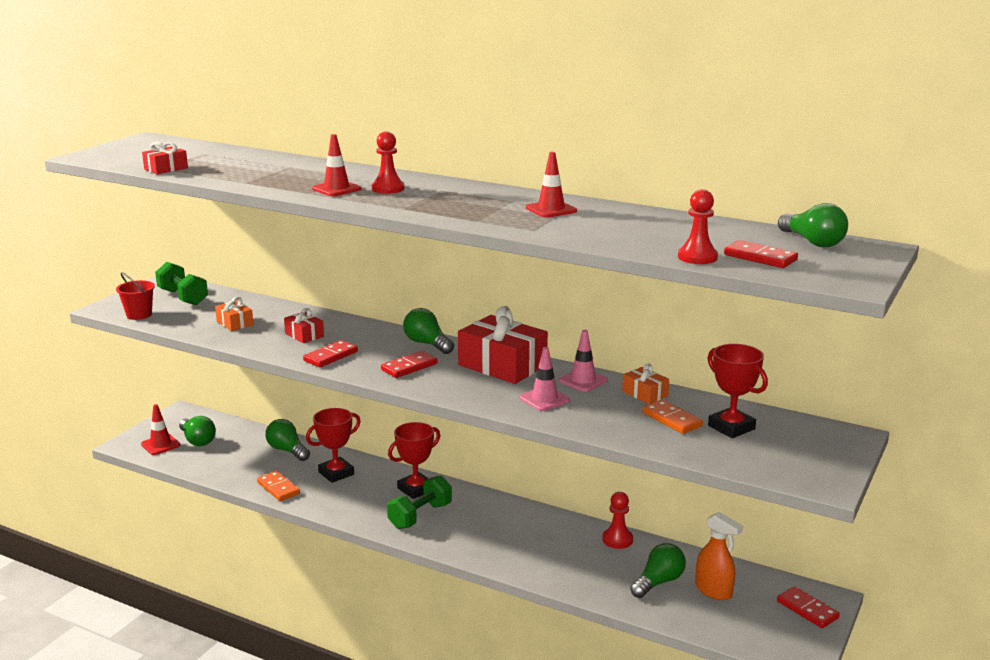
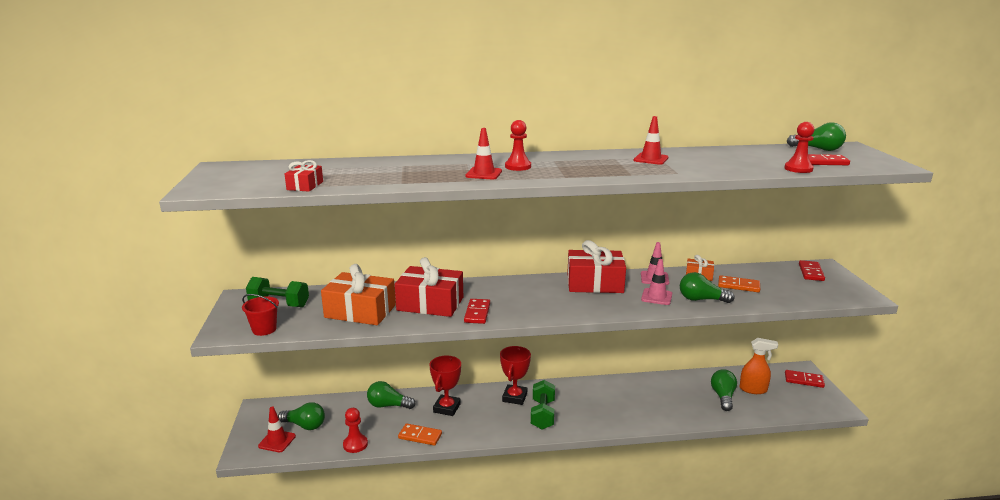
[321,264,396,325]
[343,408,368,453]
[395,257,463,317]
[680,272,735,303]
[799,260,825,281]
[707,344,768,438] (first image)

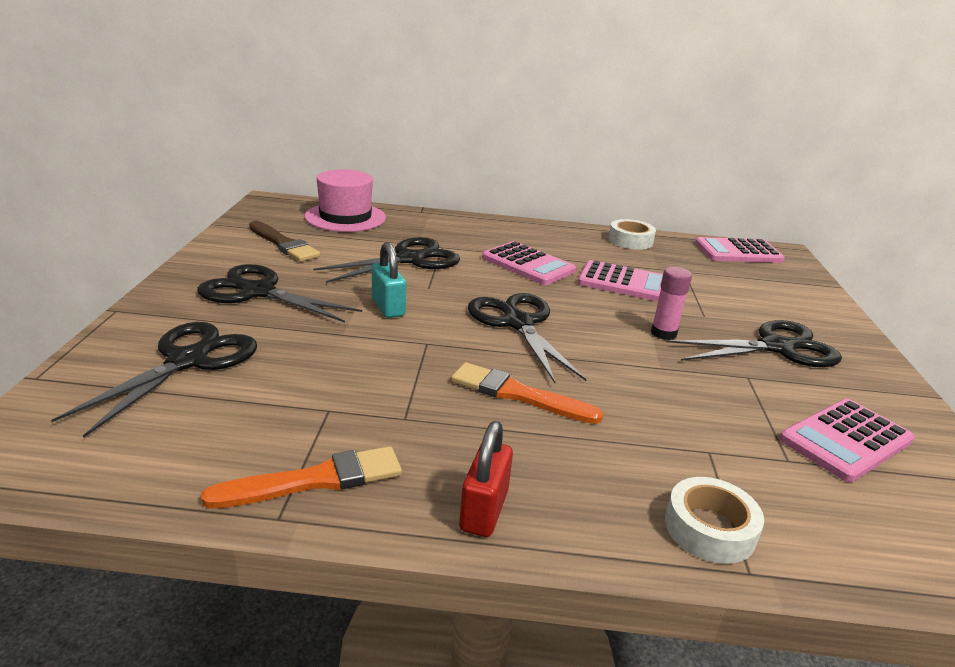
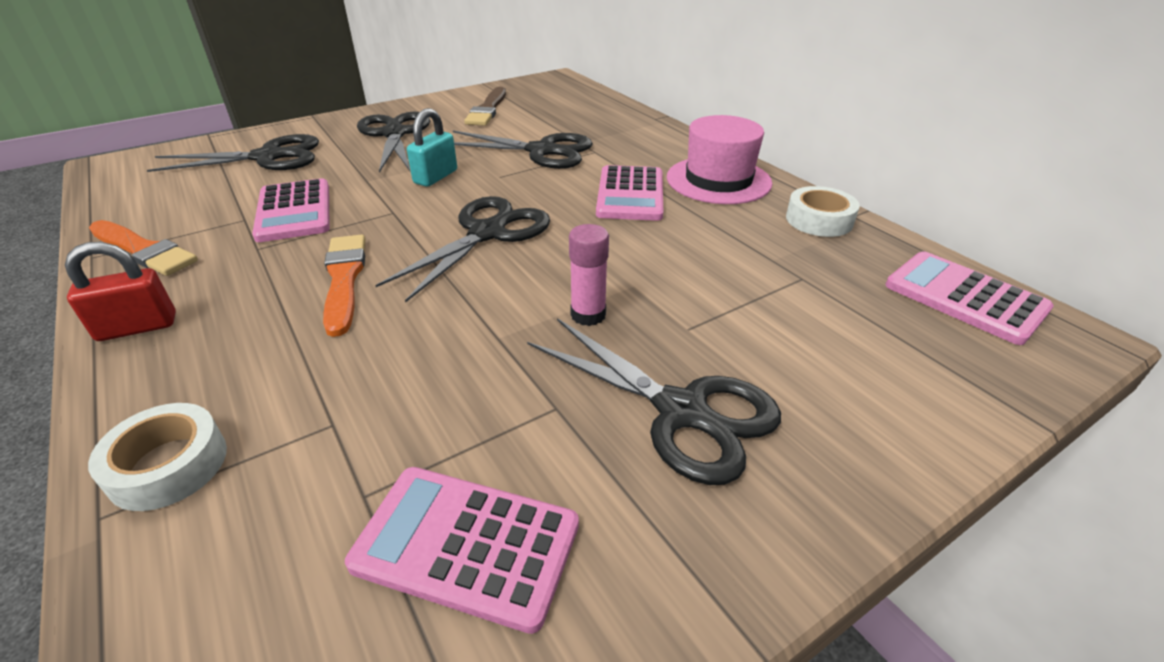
[252,178,330,242]
[667,115,772,204]

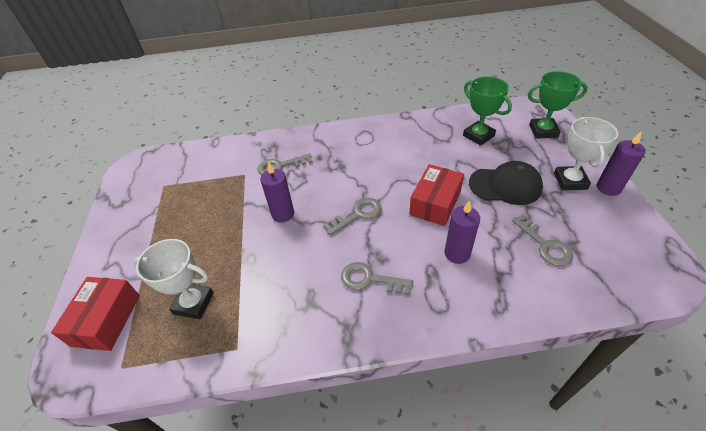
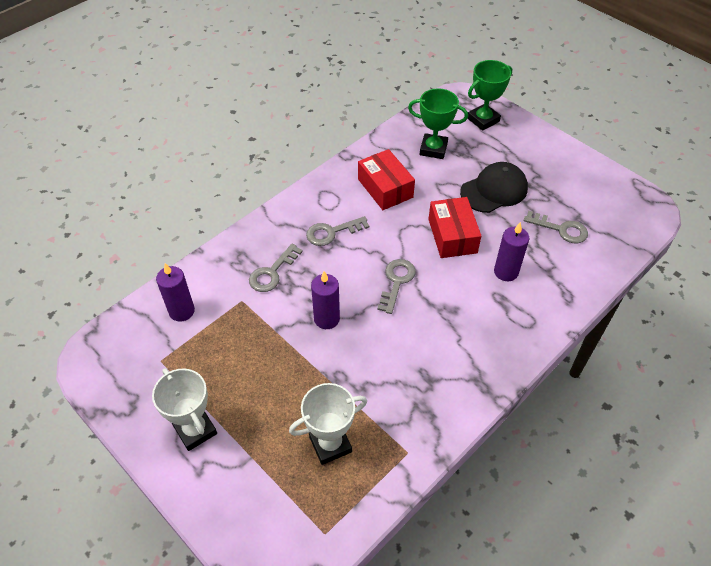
[152,368,217,451]
[156,263,195,322]
[306,216,369,246]
[358,149,415,210]

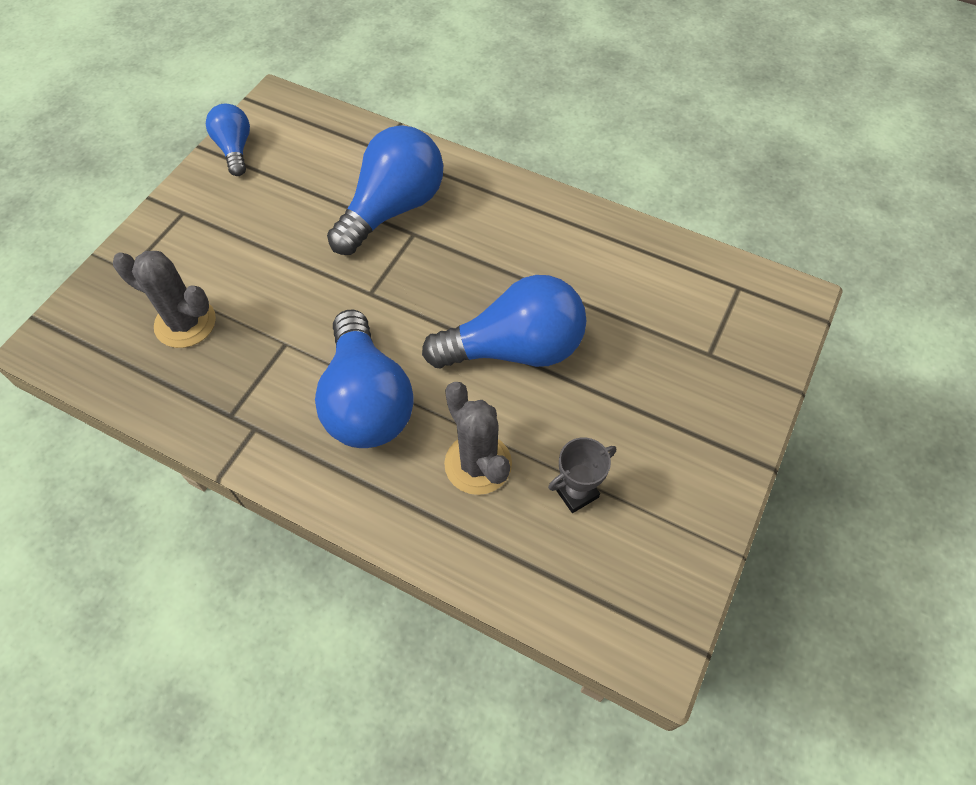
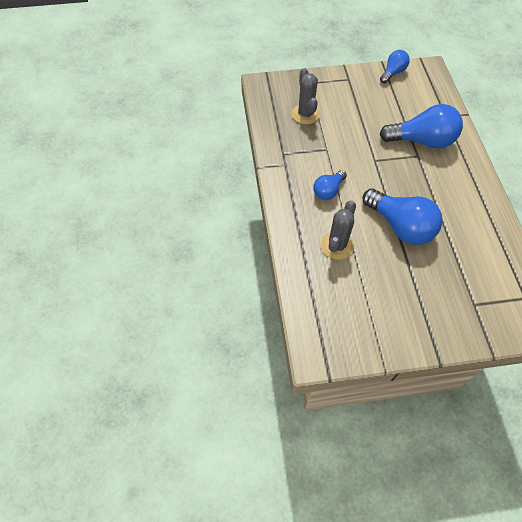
[314,170,347,200]
[548,437,616,513] (first image)

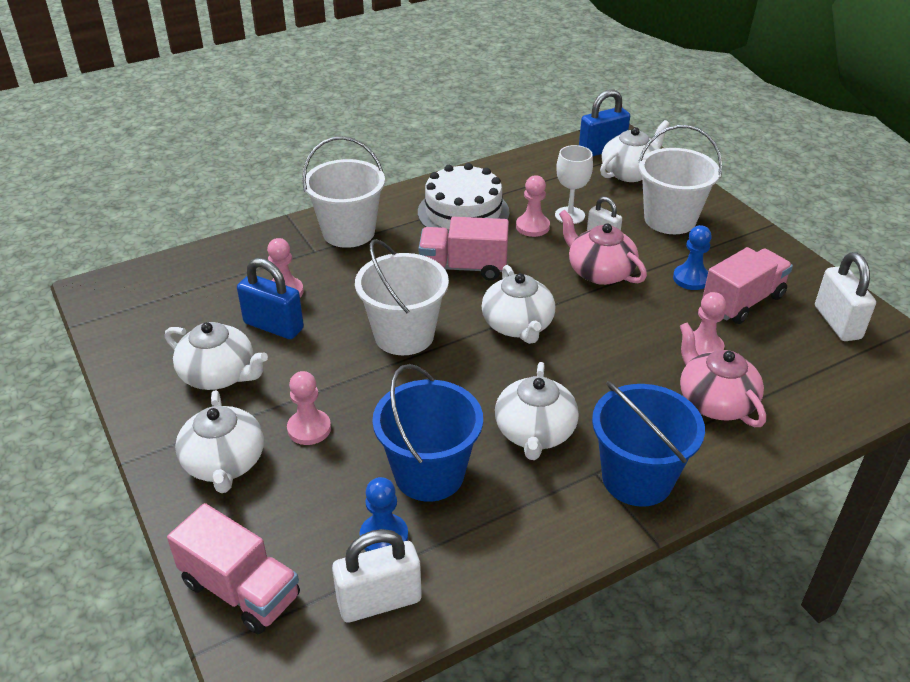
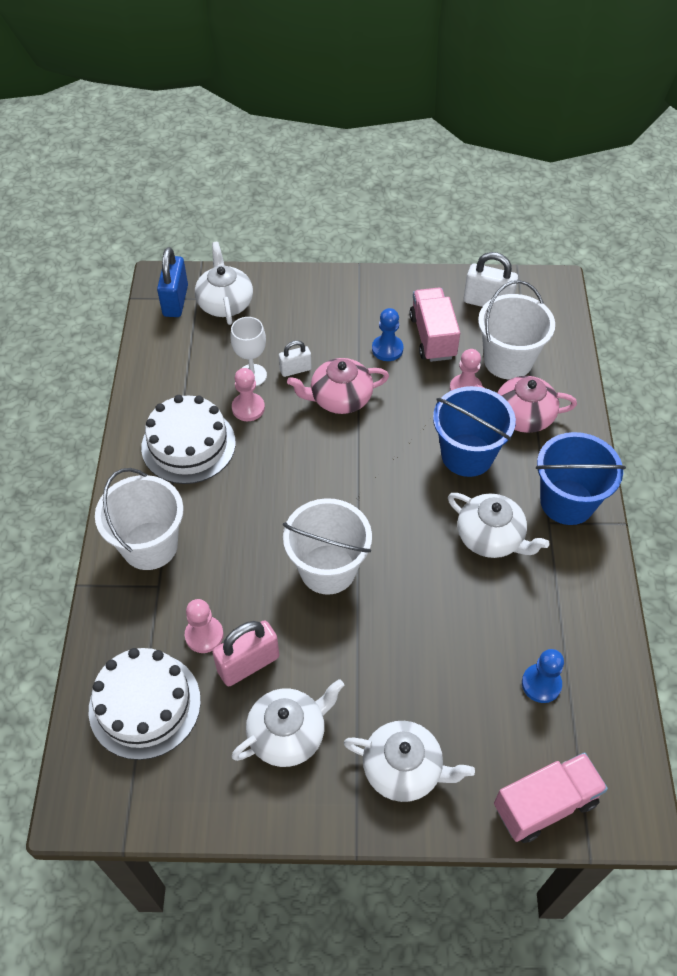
[89,648,201,760]
[212,620,279,686]
[433,386,516,477]
[478,280,555,379]
[287,371,331,445] (first image)
[332,529,422,622] (first image)
[419,217,509,281] (first image)
[482,265,555,344] (first image)

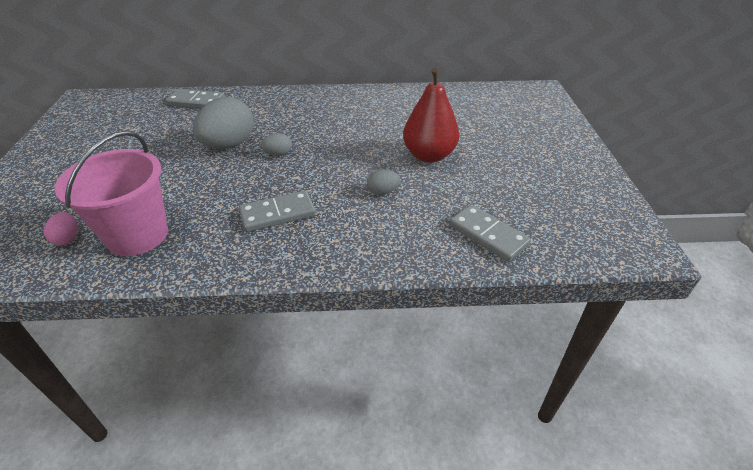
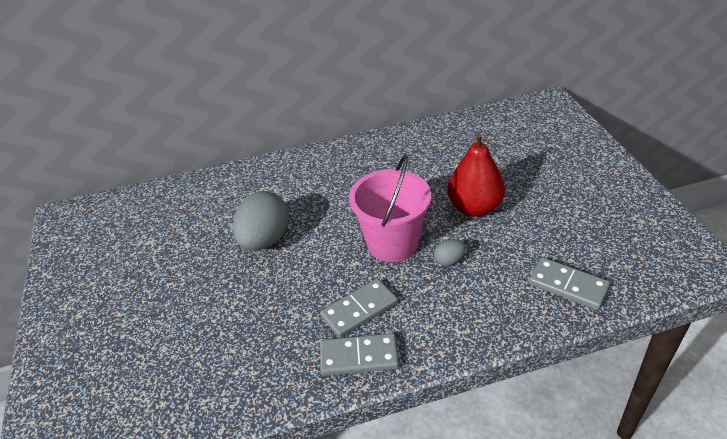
[320,333,399,376]
[349,155,431,262]
[44,212,78,246] (first image)
[261,133,292,156] (first image)

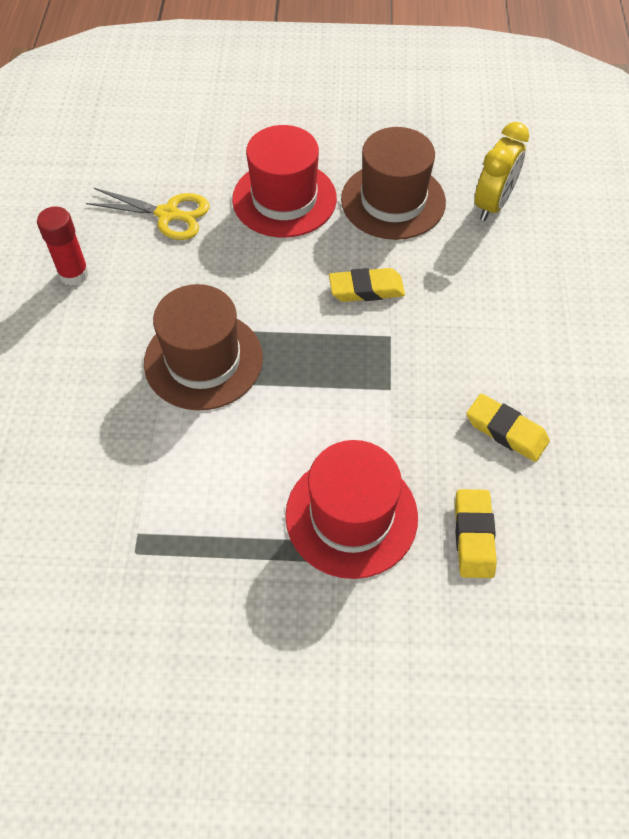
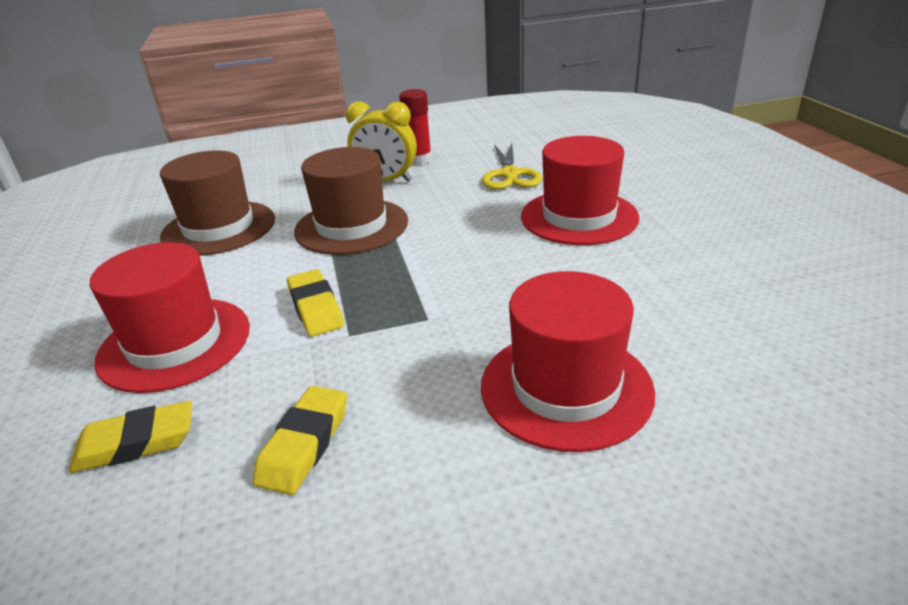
[160,151,275,256]
[287,269,344,336]
[346,101,417,182]
[481,271,655,452]

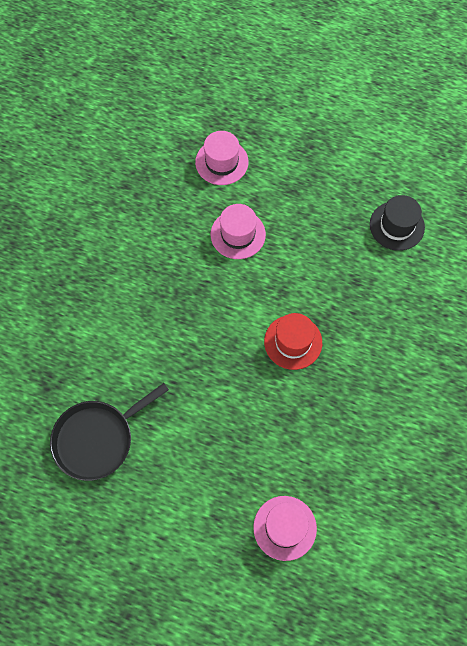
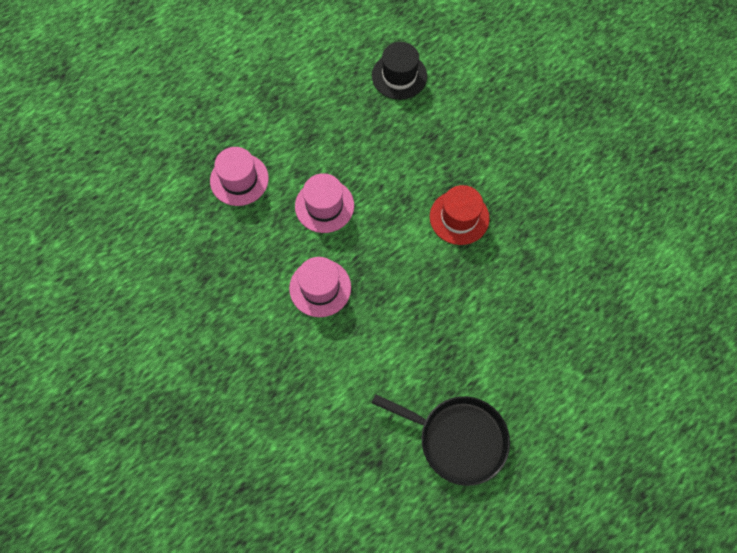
[289,257,351,317]
[372,394,510,486]

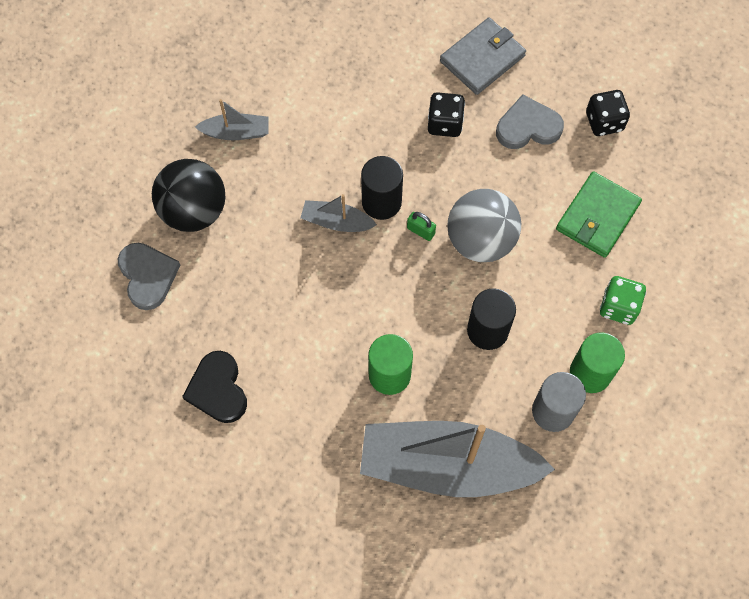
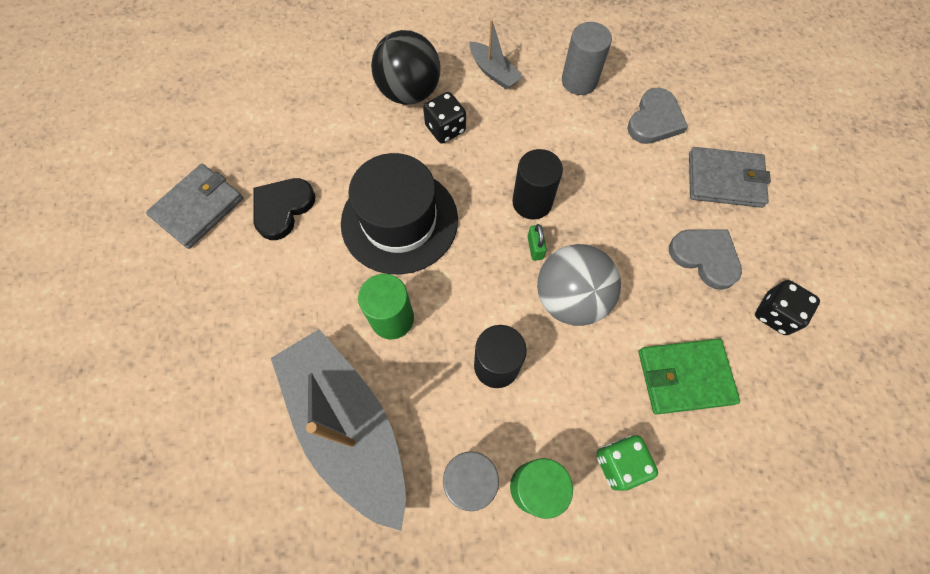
[146,164,243,249]
[341,153,458,275]
[423,92,466,143]
[562,22,612,95]
[627,88,688,144]
[301,194,377,232] (first image)

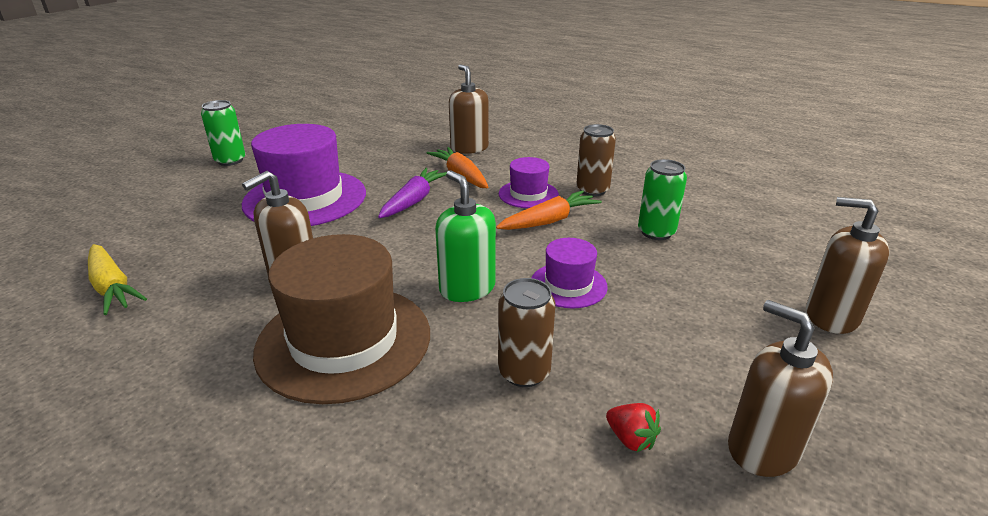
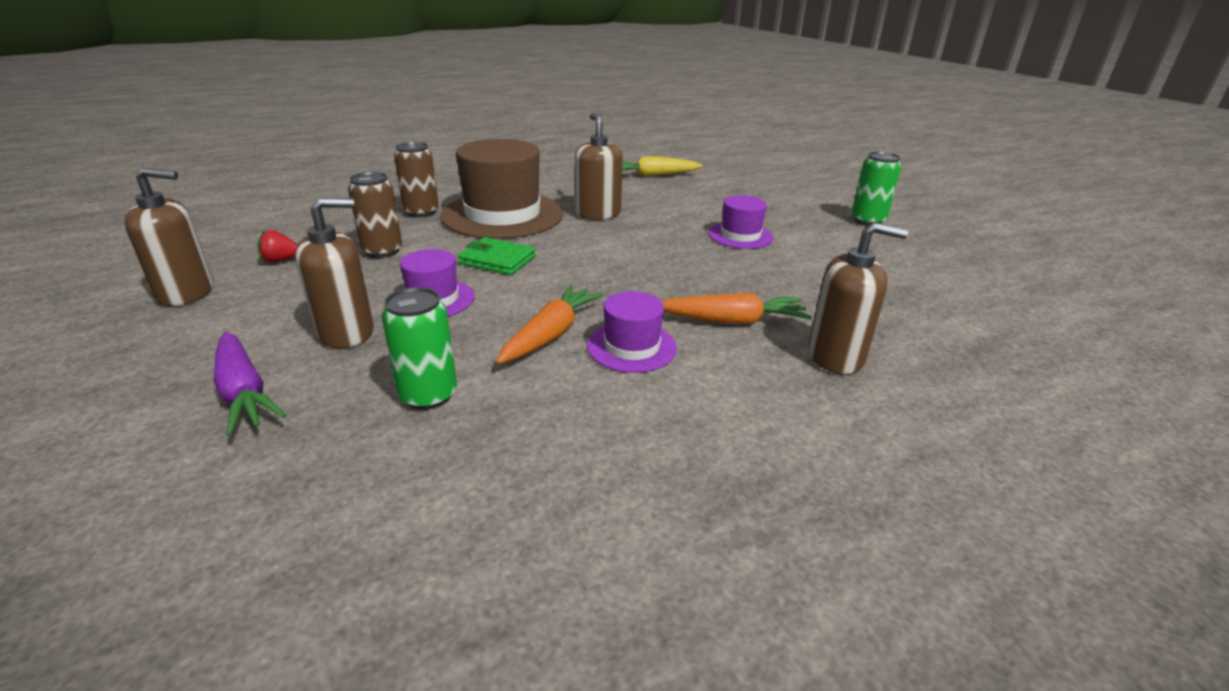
[214,332,286,436]
[295,198,374,348]
[394,142,439,217]
[458,237,536,275]
[496,285,604,364]
[708,195,774,249]

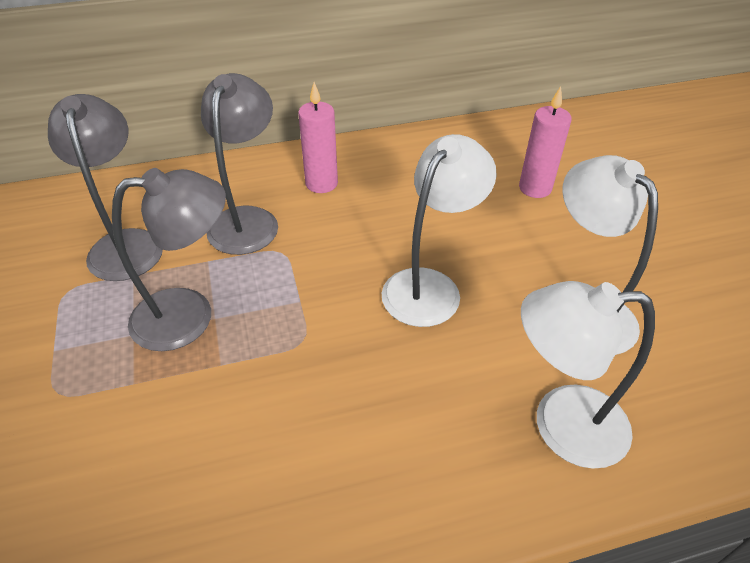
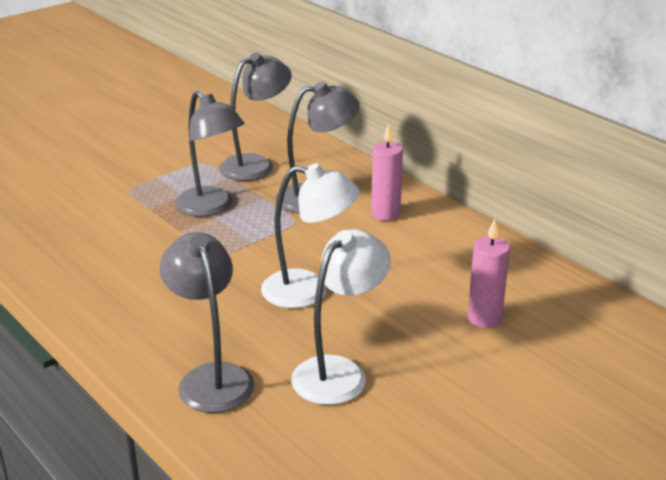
[159,232,254,413]

